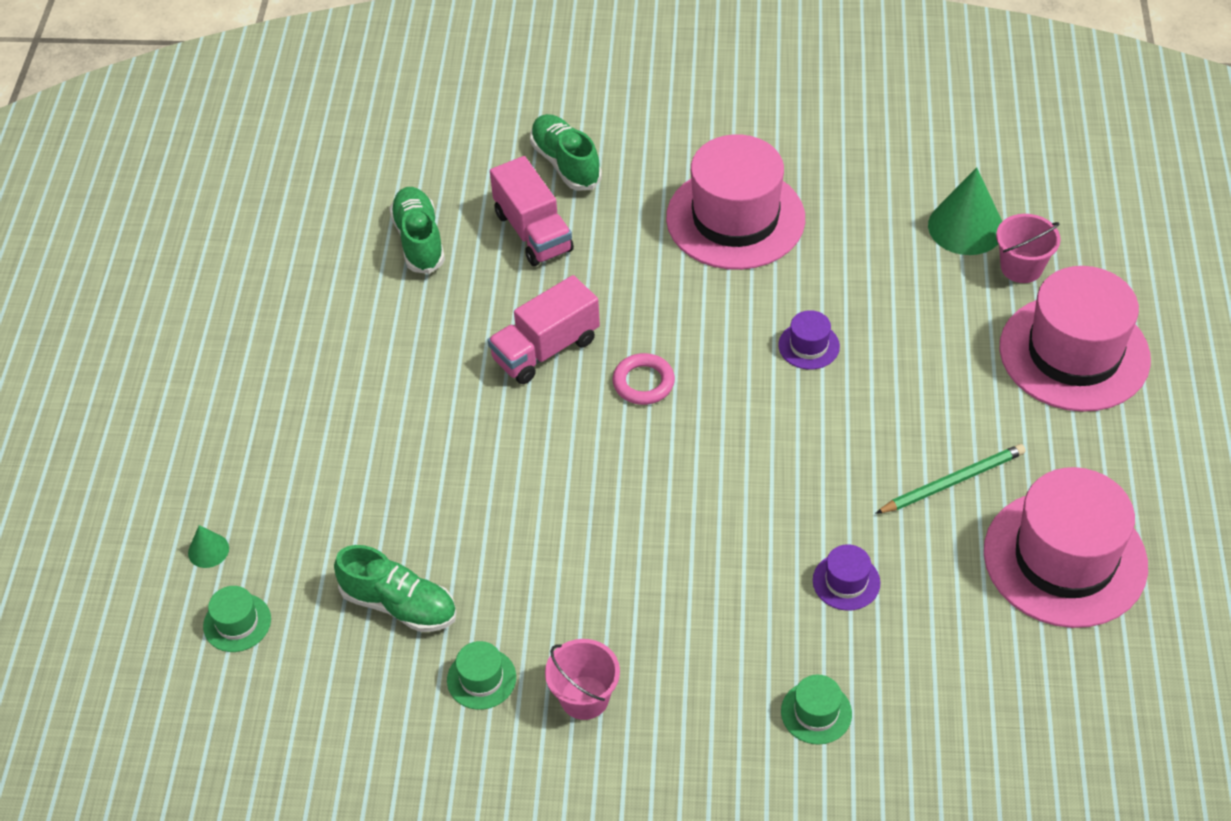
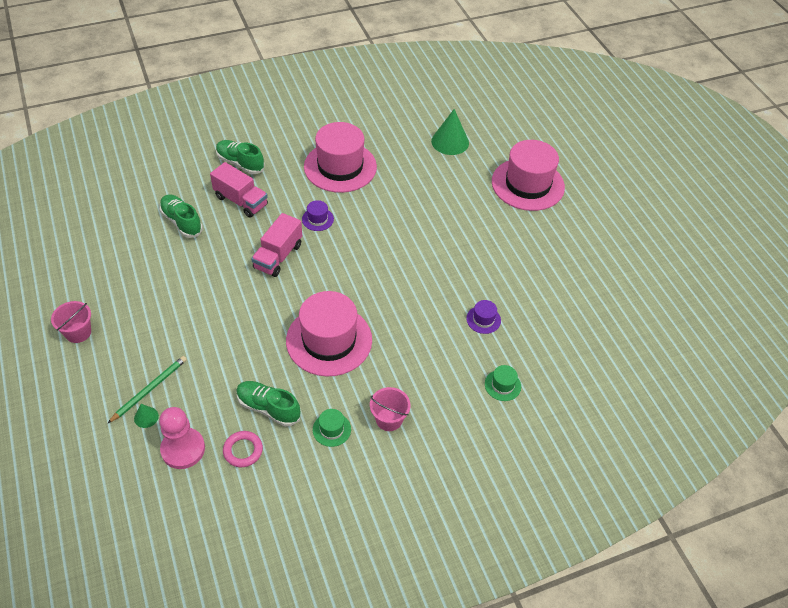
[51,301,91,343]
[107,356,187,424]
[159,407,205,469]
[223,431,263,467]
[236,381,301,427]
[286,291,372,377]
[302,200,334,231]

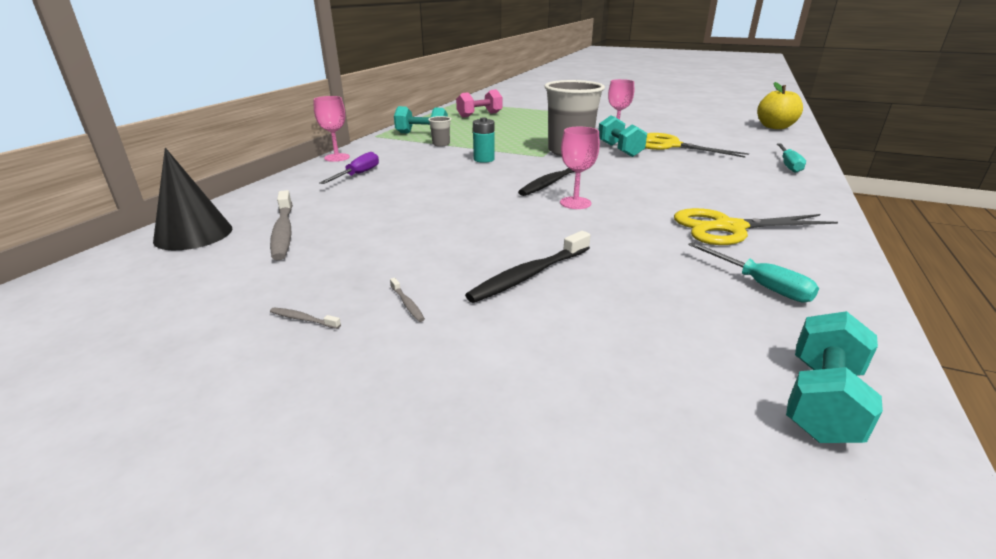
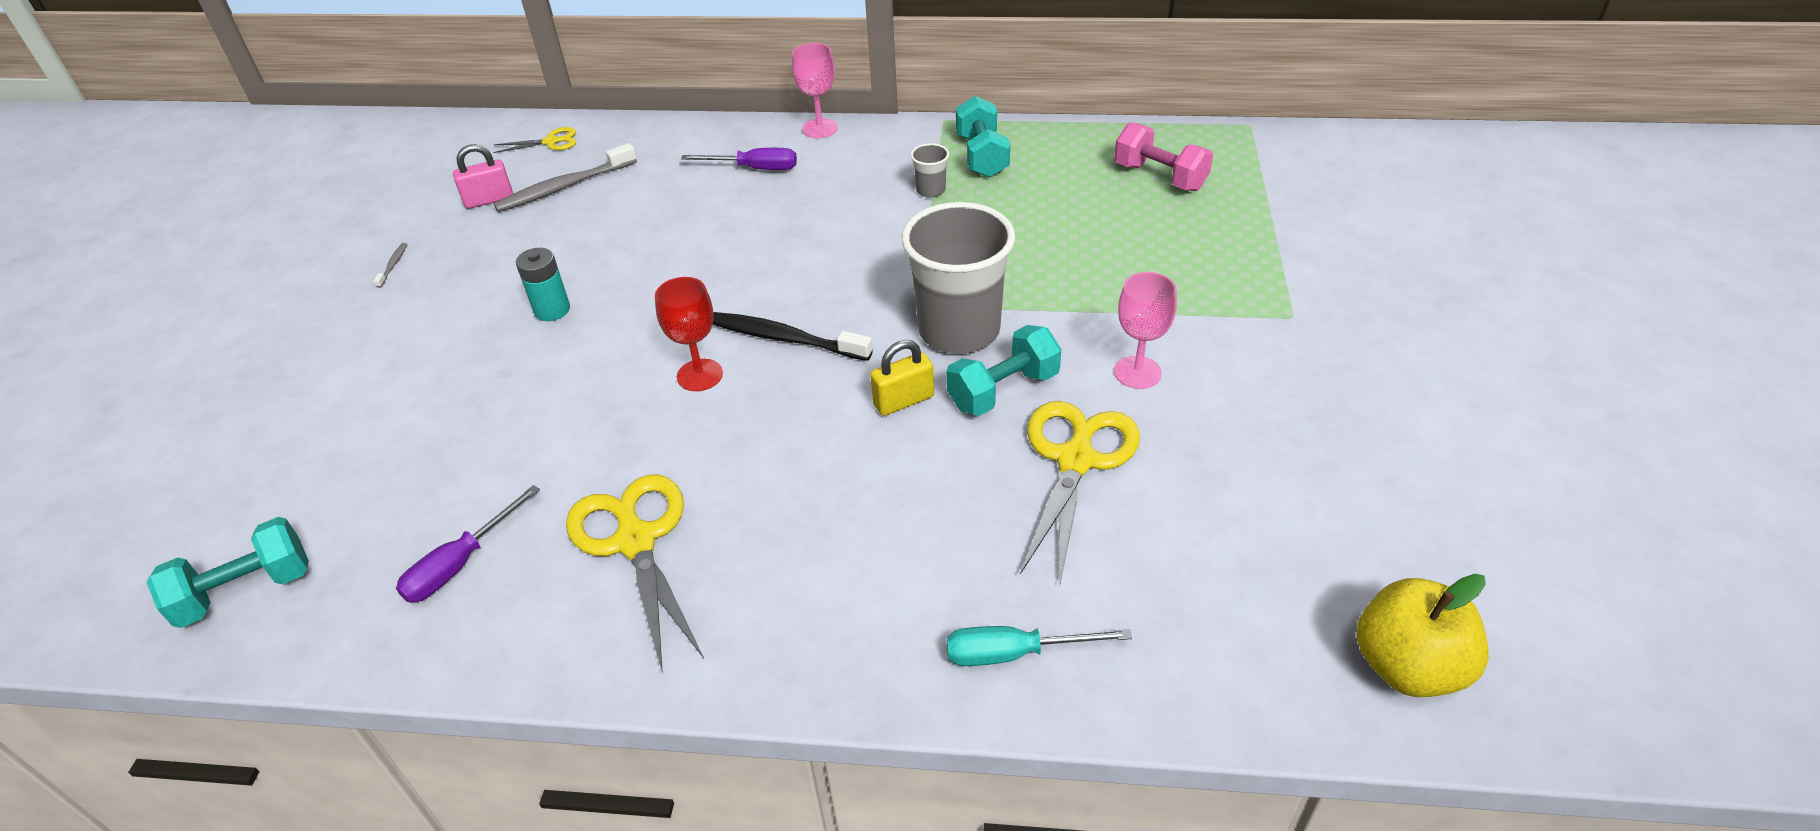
[146,517,309,628]
[396,485,540,603]
[453,144,513,209]
[493,127,576,153]
[516,248,570,321]
[655,277,723,391]
[870,340,934,416]
[390,278,425,322] (first image)
[465,231,590,303] (first image)

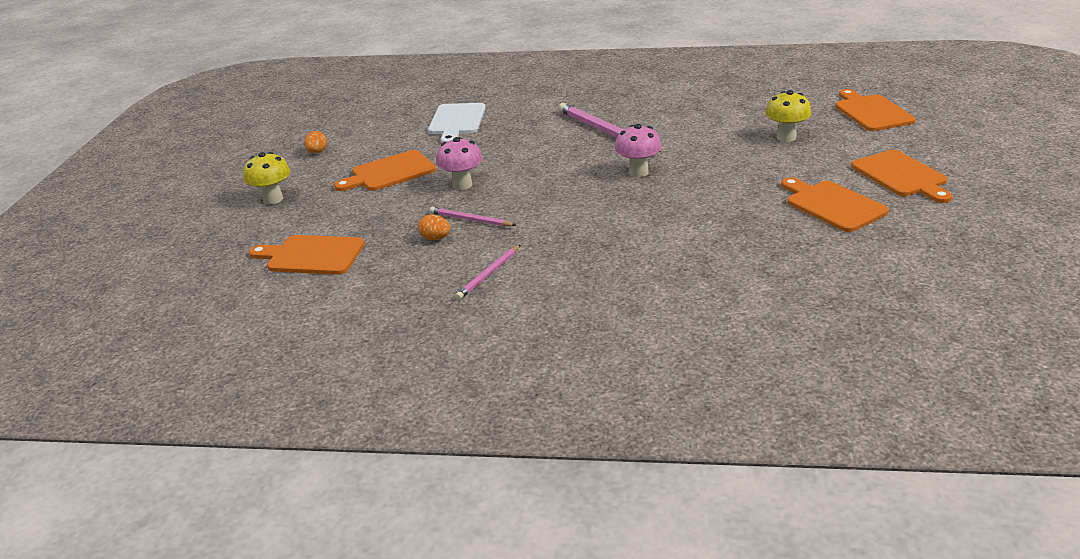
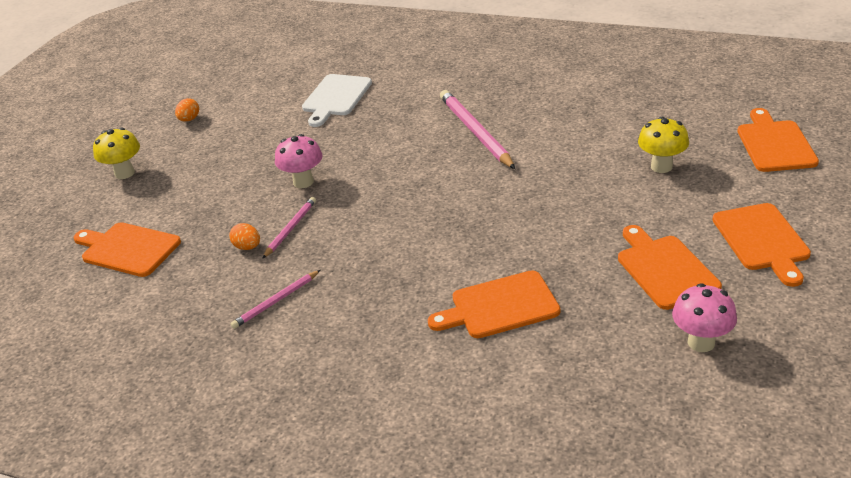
[262,197,316,259]
[427,270,560,338]
[672,283,737,352]

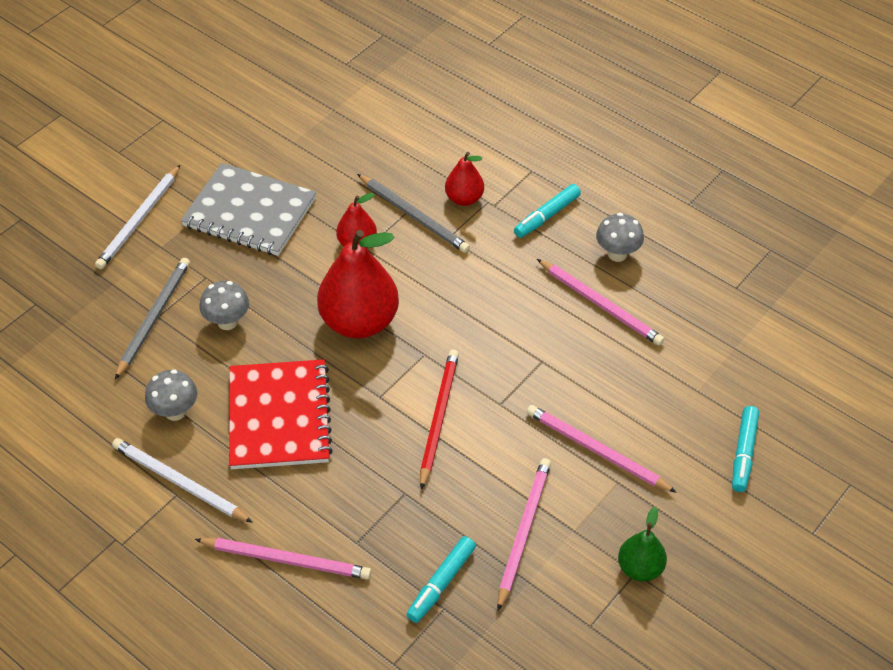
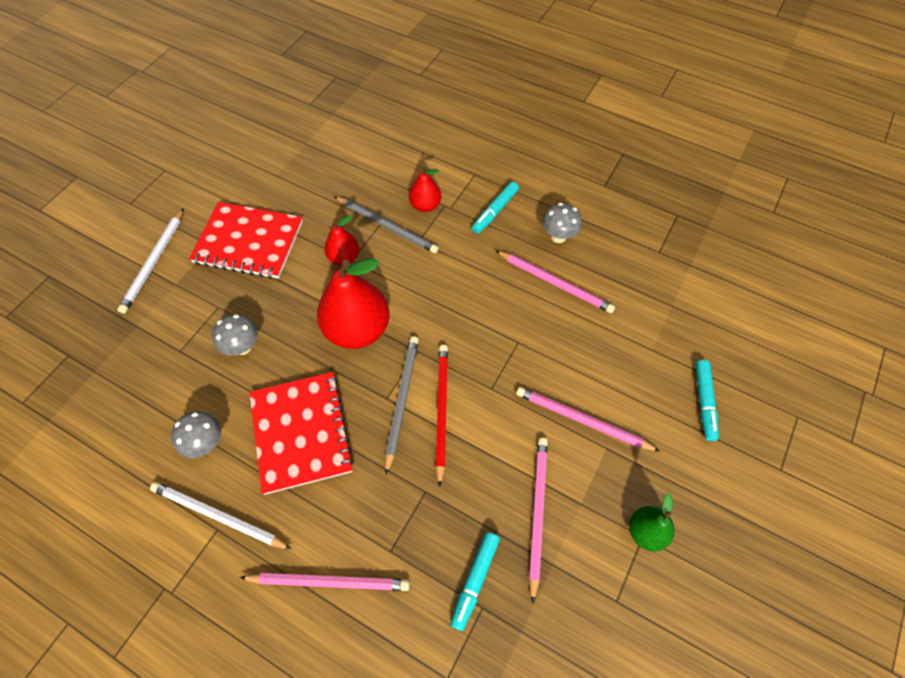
[189,202,303,279]
[385,336,419,475]

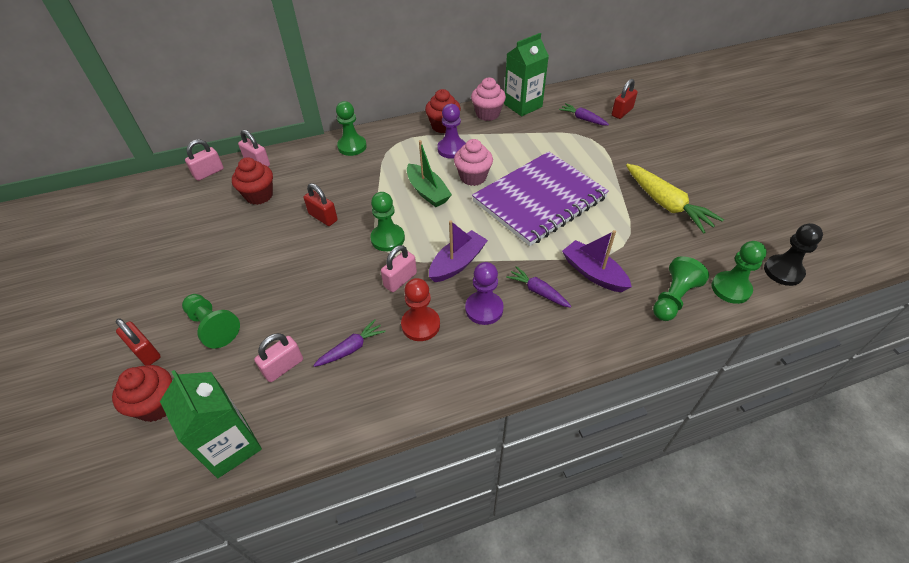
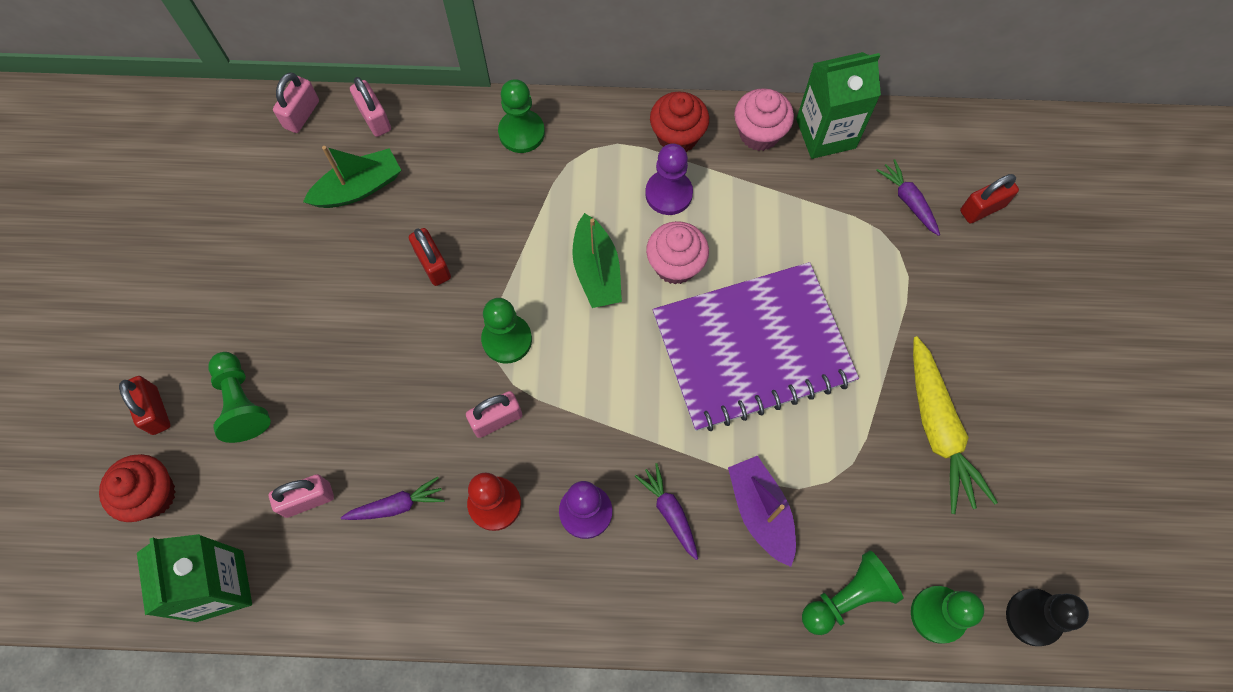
[273,72,319,133]
[303,146,402,208]
[429,220,488,282] (first image)

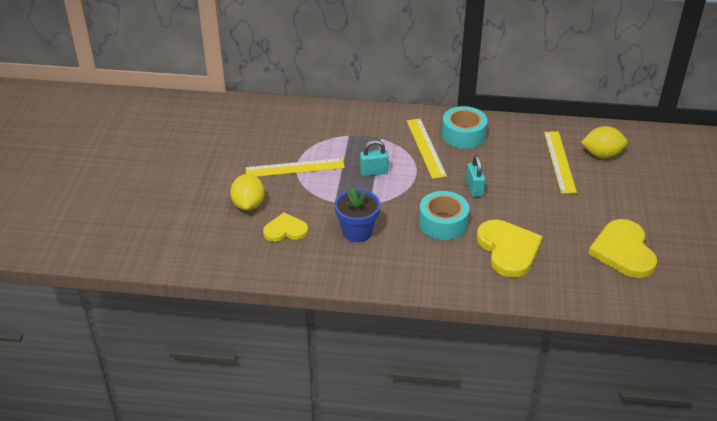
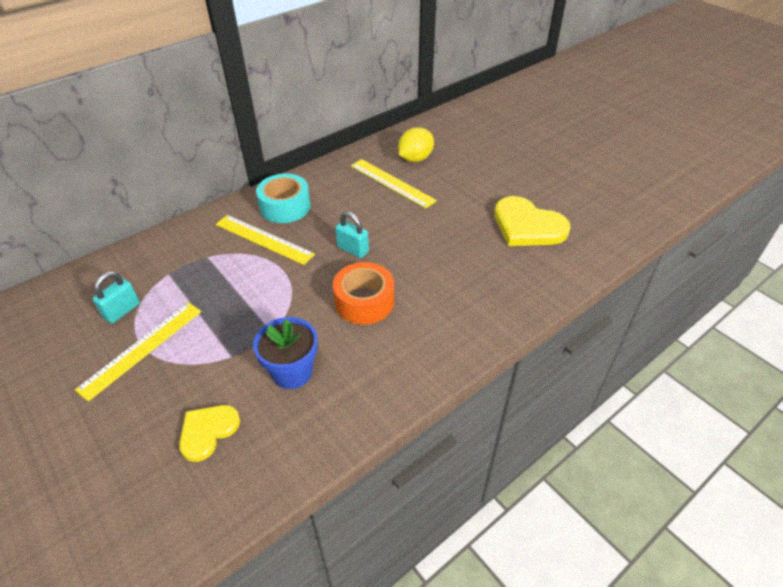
[93,271,140,324]
[333,262,394,325]
[230,174,265,211] (first image)
[476,220,543,278] (first image)

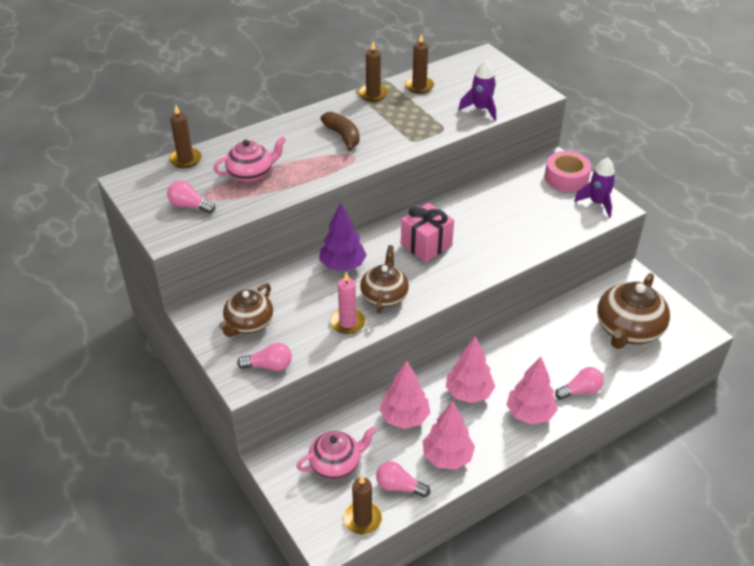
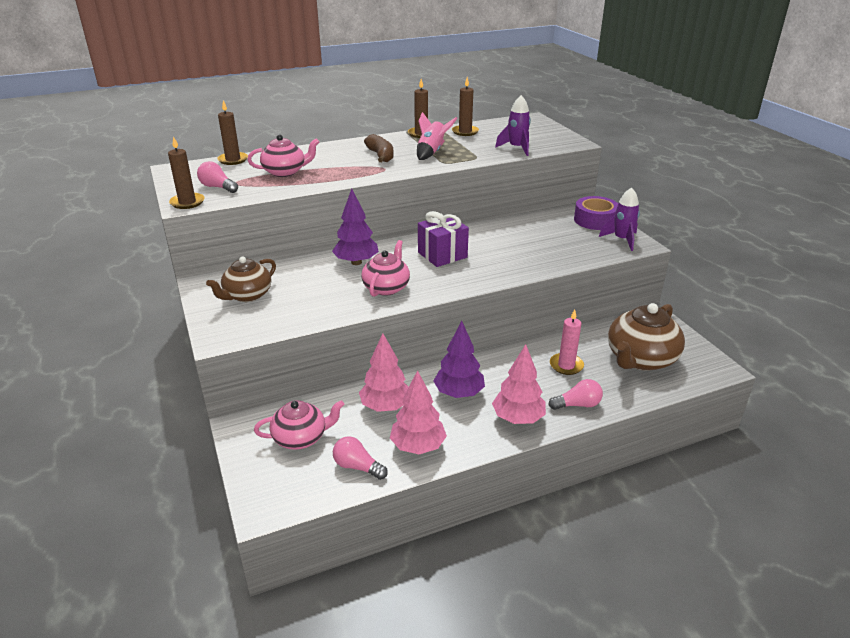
[168,136,204,209]
[361,240,410,297]
[417,112,457,160]
[418,211,469,267]
[434,321,485,398]
[550,309,584,375]
[574,196,618,230]
[237,343,292,371] (first image)

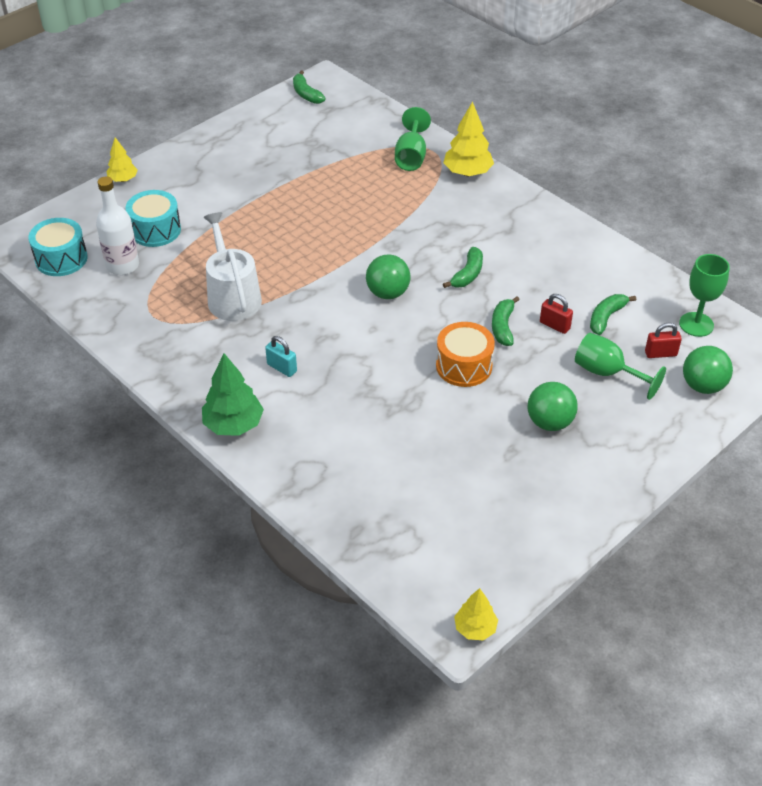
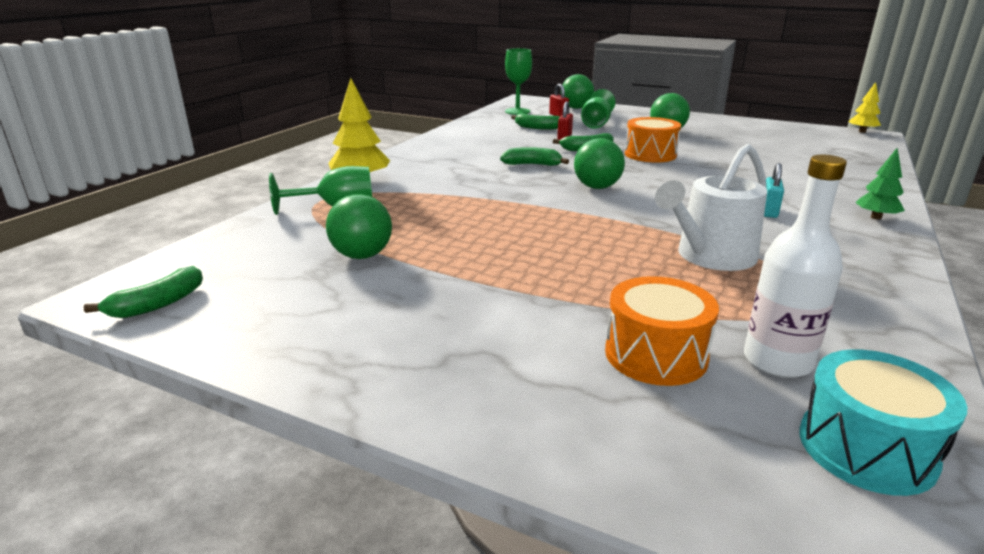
[326,194,392,259]
[605,276,719,386]
[855,148,905,220]
[106,137,138,182] (first image)

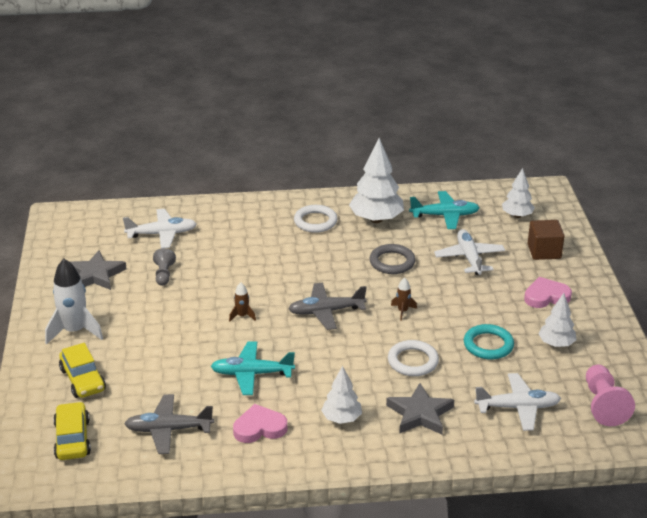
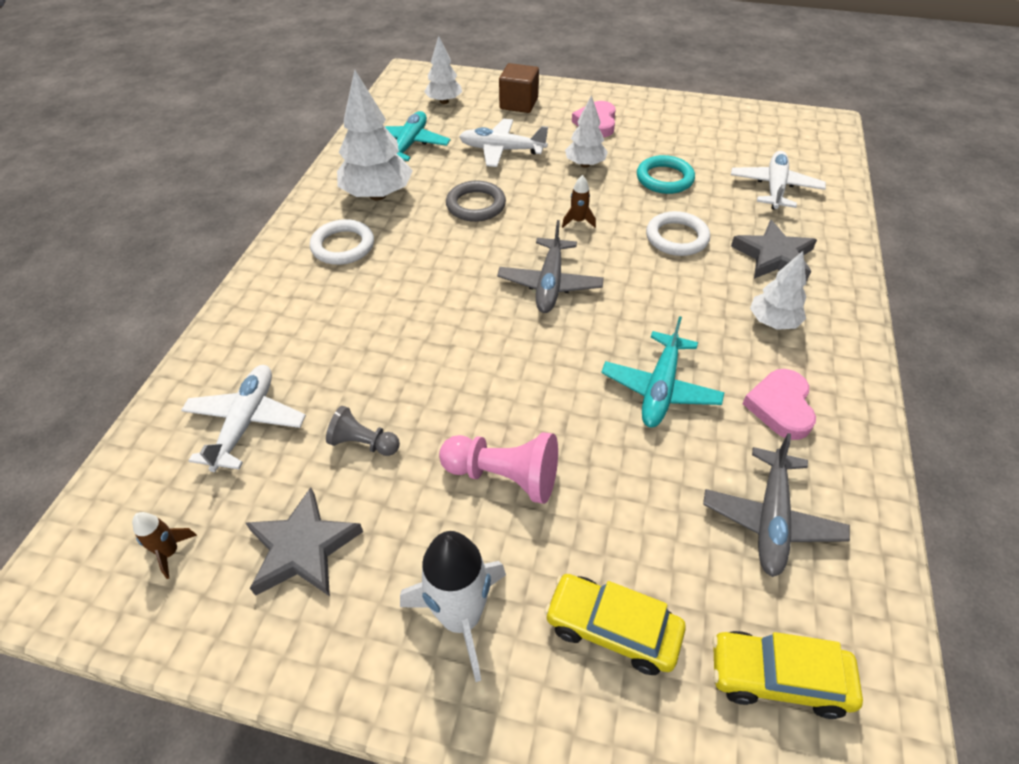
[132,512,197,579]
[439,432,558,504]
[544,574,686,675]
[565,95,608,168]

